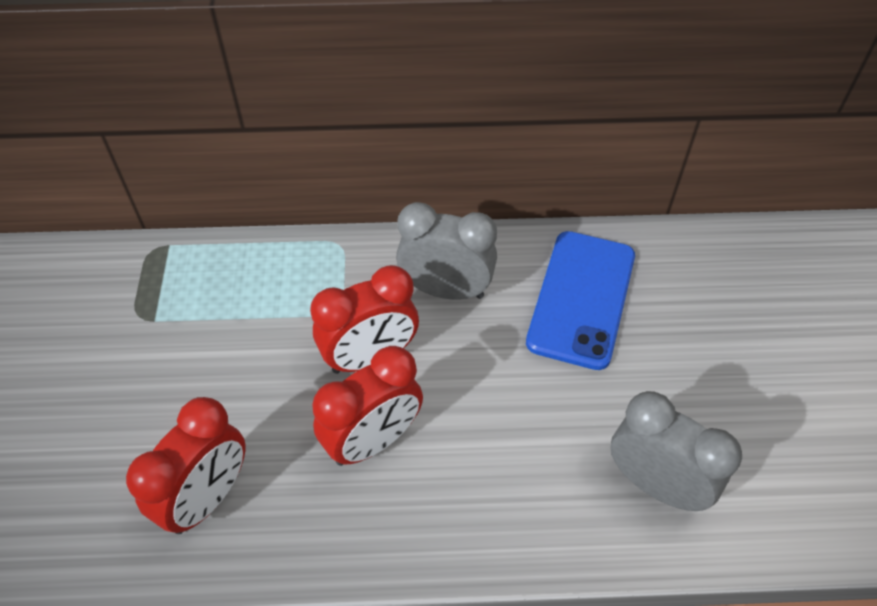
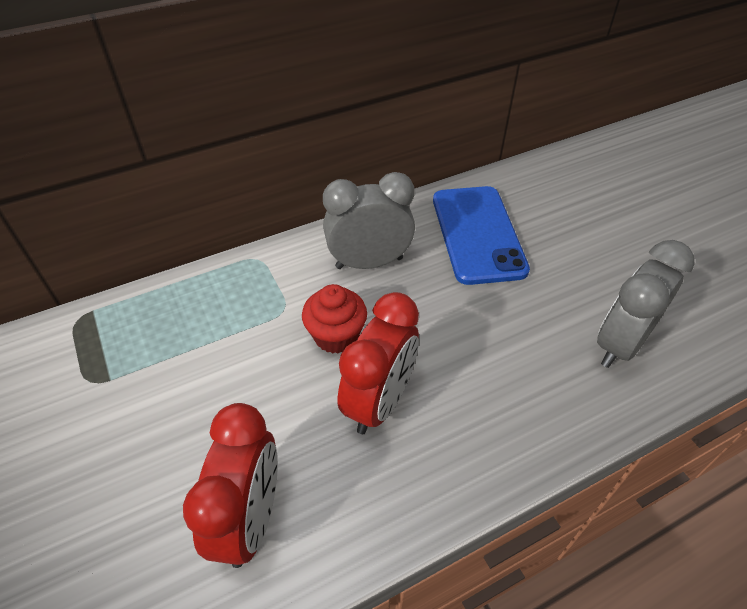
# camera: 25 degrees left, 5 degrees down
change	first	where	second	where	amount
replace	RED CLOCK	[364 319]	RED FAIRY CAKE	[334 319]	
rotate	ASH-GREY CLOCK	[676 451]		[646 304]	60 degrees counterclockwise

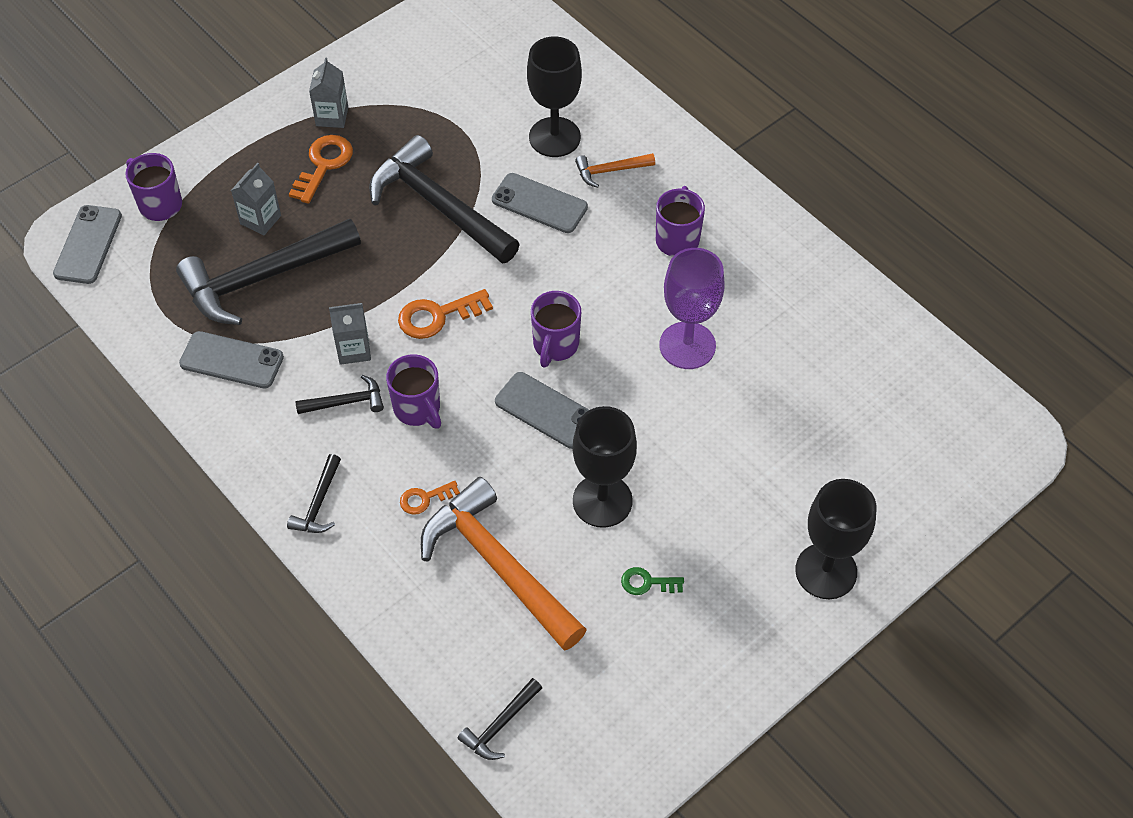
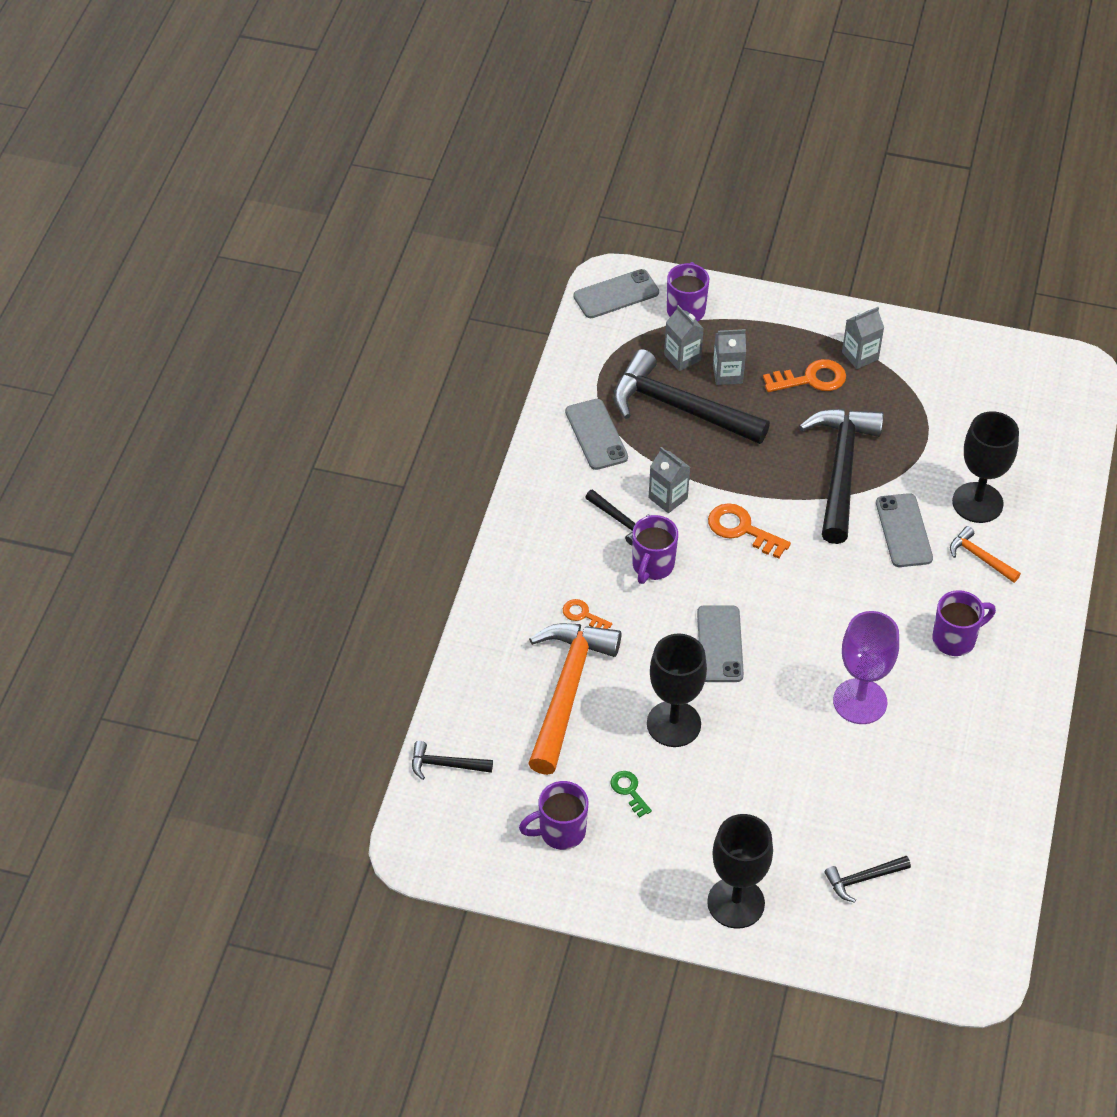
# camera: 55 degrees right, 5 degrees down
change	first	where	second	where	amount
move	PURPLE COFFEE MUG	[556 329]		[553 815]	
insert			ASH-GREY JUICE CARTON	[684 338]	
move	JET-BLACK CARPENTER'S HAMMER	[314 493]		[868 879]	

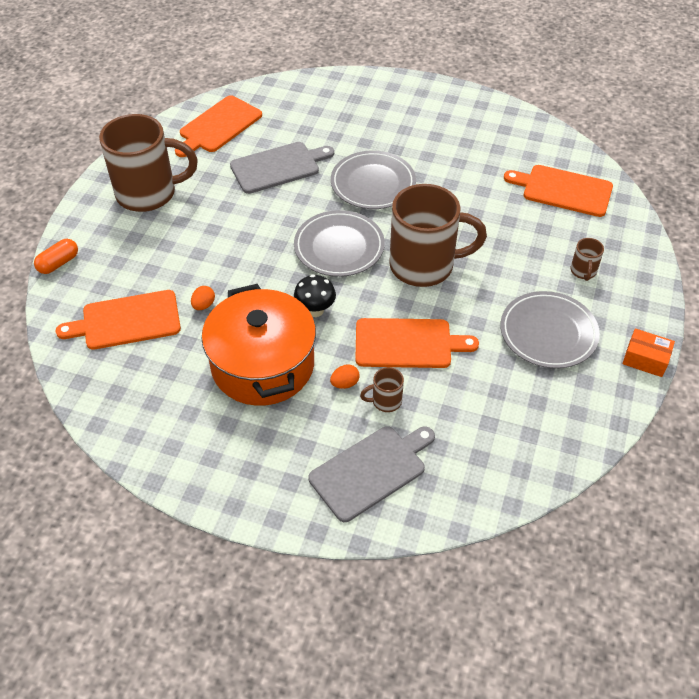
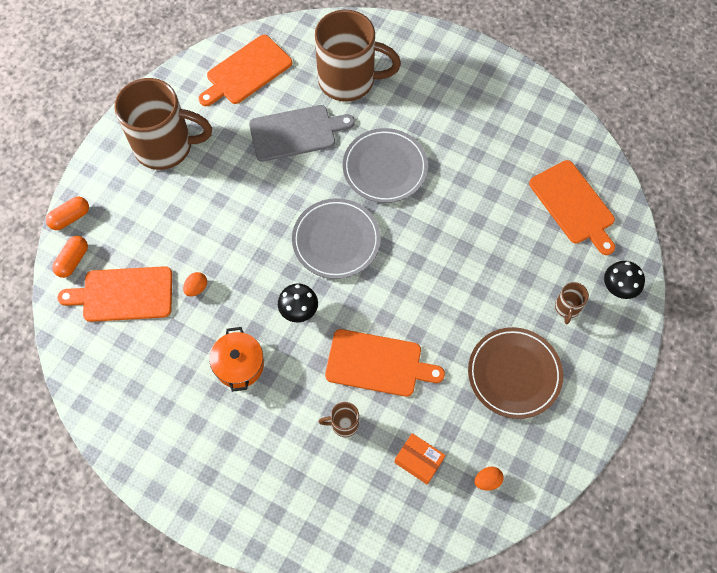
# camera: 10 degrees right, 15 degrees up
change	first	where	second	where	amount
insert			ORANGE PILL SHAPE	[70 257]	
resize	ORANGE POT	[259 345]		[236 359]	x0.51
move	DARK BROWN COFFEE MUG	[438 235]		[358 56]	
move	ORANGE PACKAGE	[648 352]		[419 459]	
recolor	ASH-GREY DINNER PLATE	[550 330]	DARK BROWN DINNER PLATE	[515 373]	
move	ORANGE EGG	[345 376]		[488 479]	
rotate	ORANGE CUTTING BOARD	[558 191]		[572 207]	150 degrees counterclockwise
insert			JET-BLACK FUNGUS	[624 280]	
delete	ASH-GREY CUTTING BOARD	[371 474]			

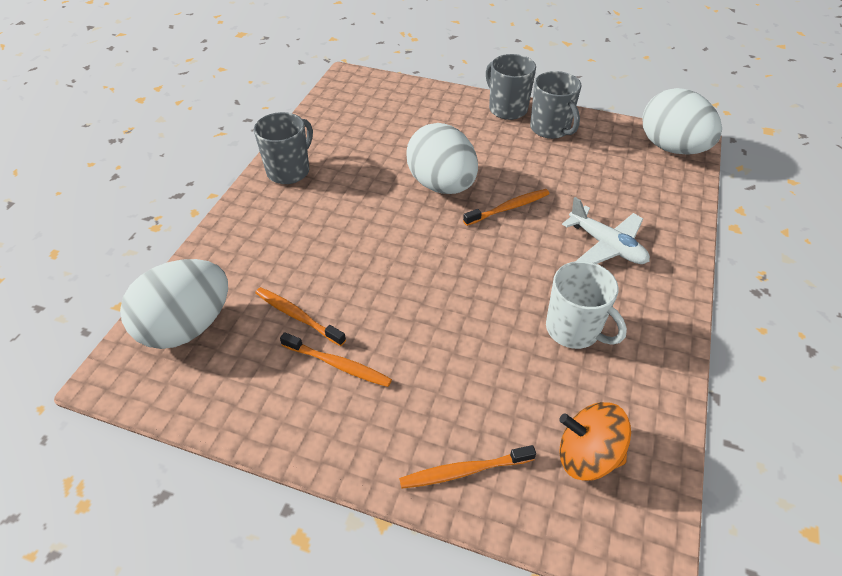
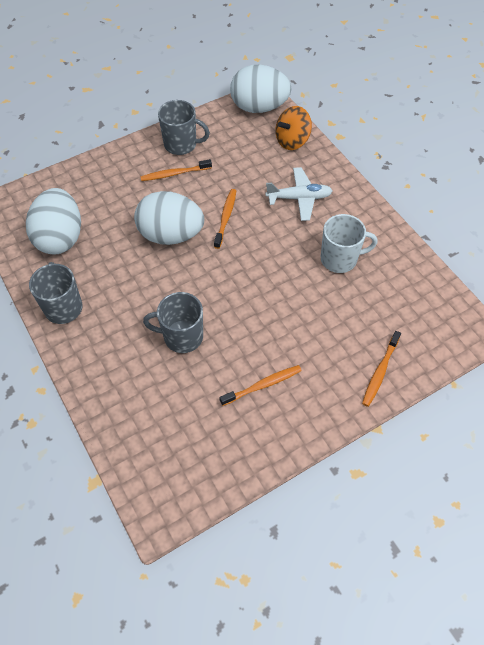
# camera: 50 degrees left, 10 degrees up
change	first	where	second	where	amount
move	SNOW-WHITE EGG	[174 304]		[53 221]	
move	ORANGE TOOTH BRUSH	[300 316]		[176 170]	
move	ASH-GREY COFFEE MUG	[511 87]		[173 322]	
move	ORANGE WHIRLIGIG	[595 441]		[293 128]	

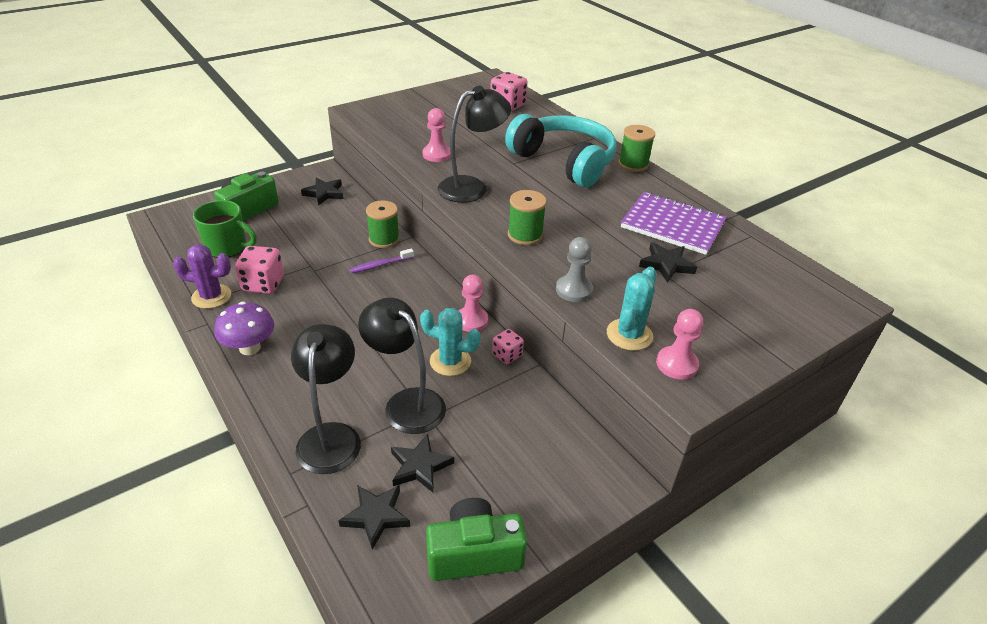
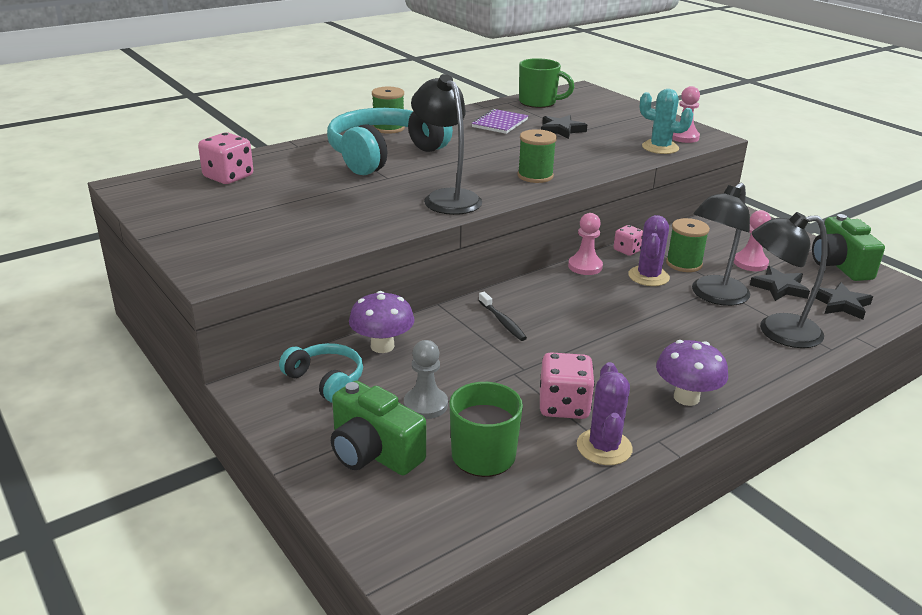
# camera: 90 degrees left, 10 degrees down
change	first	where	second	where	amount
replace	JET-BLACK FIVE-POINTED STAR	[322 191]	TEAL HEADPHONES	[321 373]	
insert			PURPLE FUNGUS	[381 322]	
move	ASH-GREY GAME PAWN	[574 269]		[426 379]	
resize	PURPLE NOTEPAD	[674 223]		[500 121]	x0.64
recolor	PURPLE TOOTH BRUSH	[381 261]	JET-BLACK TOOTH BRUSH	[503 316]	
insert			LEAF-GREEN COFFEE MUG	[546 83]	
recolor	TEAL CACTUS	[450 342]	PURPLE CACTUS	[649 250]	
move	LEAF-GREEN BOBBIN	[383 224]		[688 245]	
move	PINK GAME PAWN	[437 135]		[752 240]	

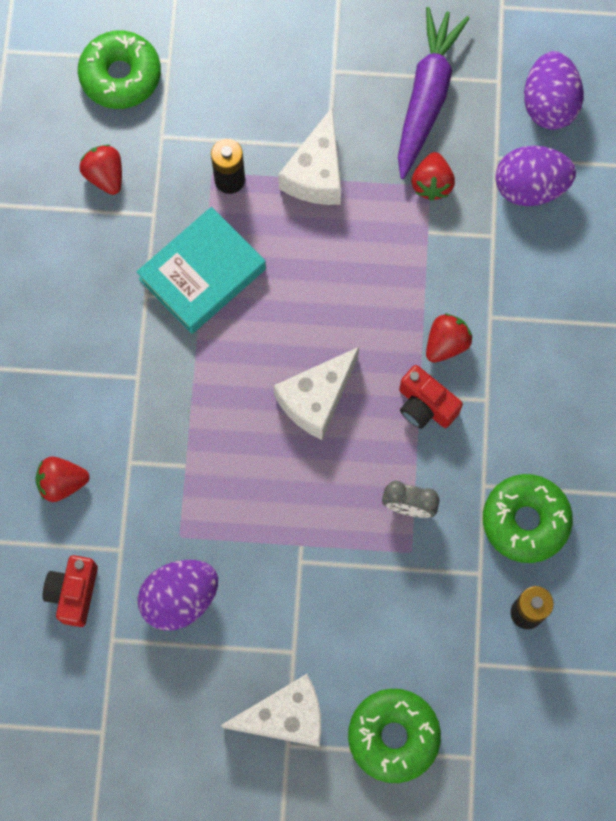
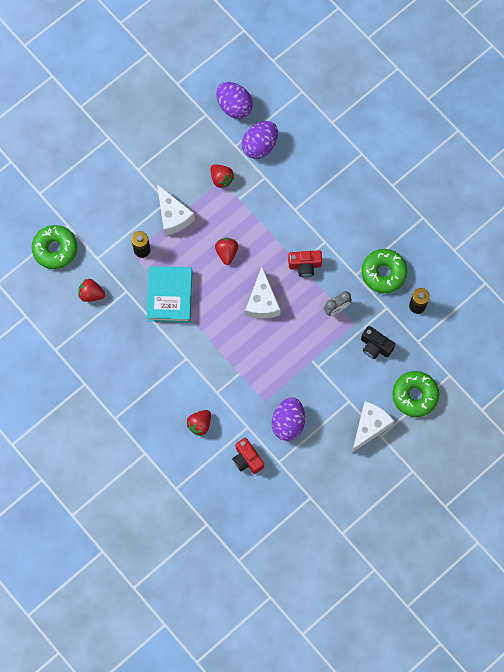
# camera: 45 degrees left, 0 degrees up
change	first	where	second	where	amount
move	RED TOY STRAWBERRY	[449 338]		[226 251]	
insert			JET-BLACK CAMERA	[378 342]	
delete	PURPLE ROOT VEGETABLE	[434 93]			

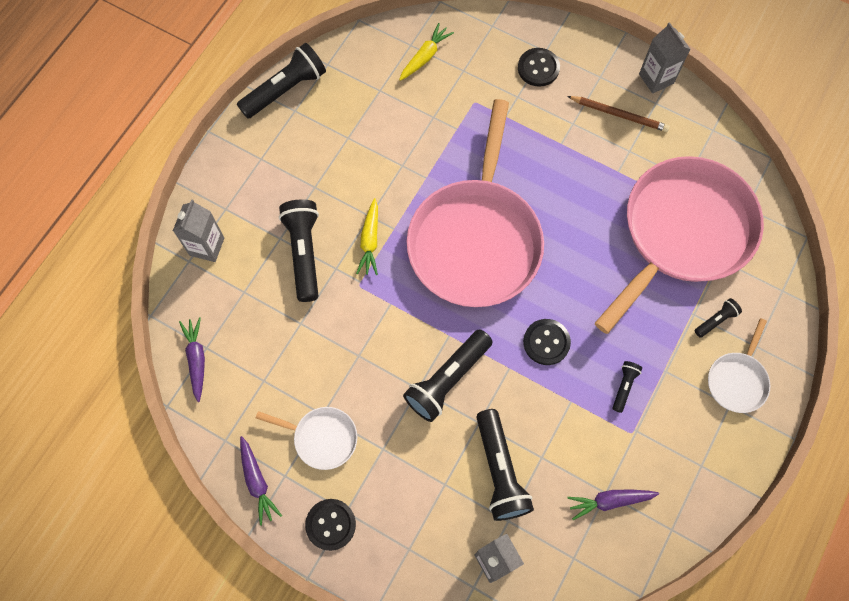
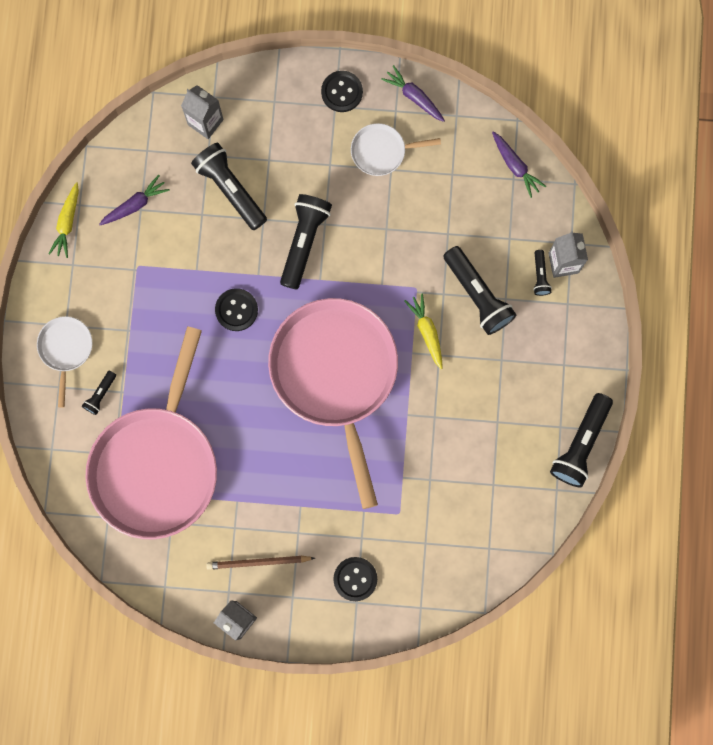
# camera: 155 degrees right, 10 degrees up
change	first	where	second	where	amount
move	YELLOW ROOT VEGETABLE	[426 52]		[64 220]	
move	JET-BLACK POCKET TORCH	[627 387]		[542 273]	

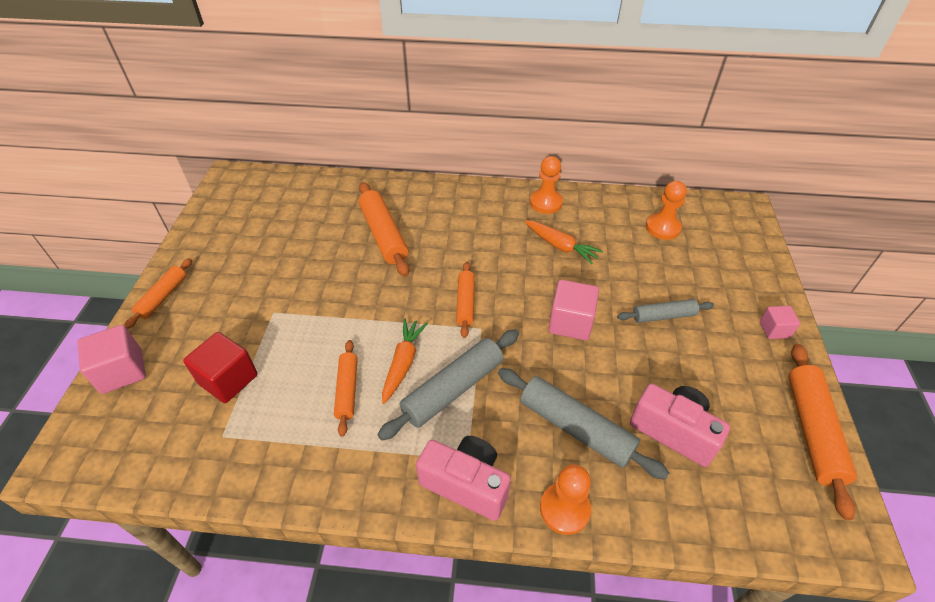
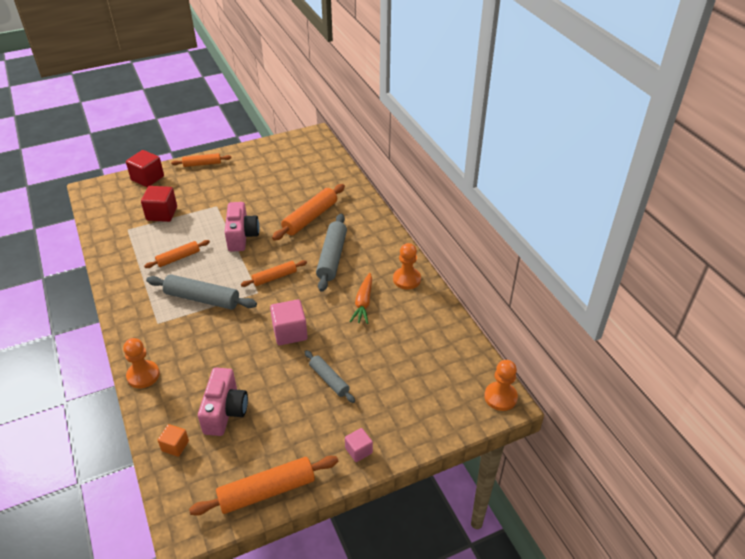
# camera: 60 degrees right, 5 degrees down
change	first	where	second	where	amount
recolor	PINK SOLID CUBE	[111 359]	RED SOLID CUBE	[145 168]	
insert			ORANGE SOLID CUBE	[173 440]	
move	PINK CAMERA	[463 478]		[242 227]	
move	ASH-GREY DOUGH ROLLER	[583 424]		[331 252]	
move	ORANGE GAME PAWN	[666 210]		[501 385]	
delete	ORANGE ROOT VEGETABLE	[405 361]			

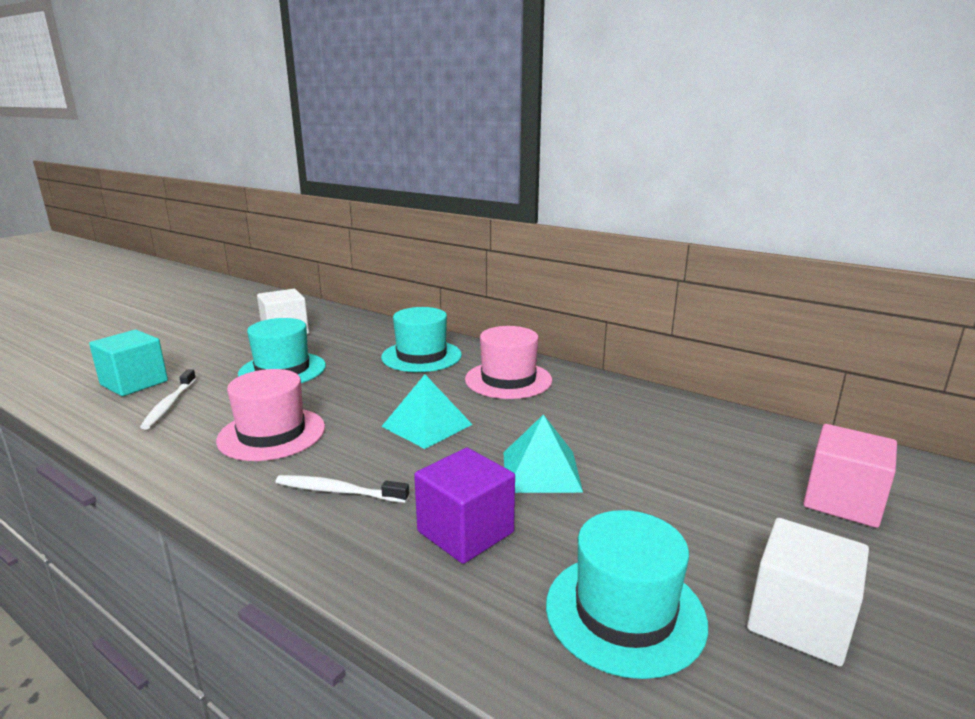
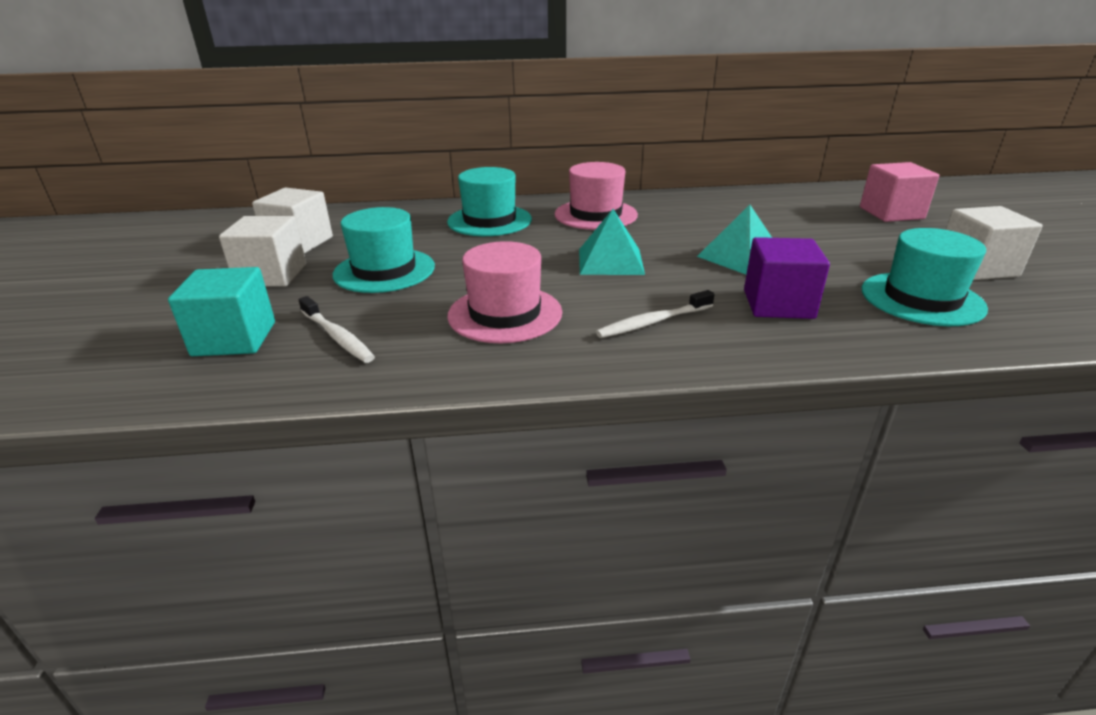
# camera: 40 degrees left, 10 degrees up
change	first	where	second	where	amount
insert			SNOW-WHITE SOLID CUBE	[262 251]	

